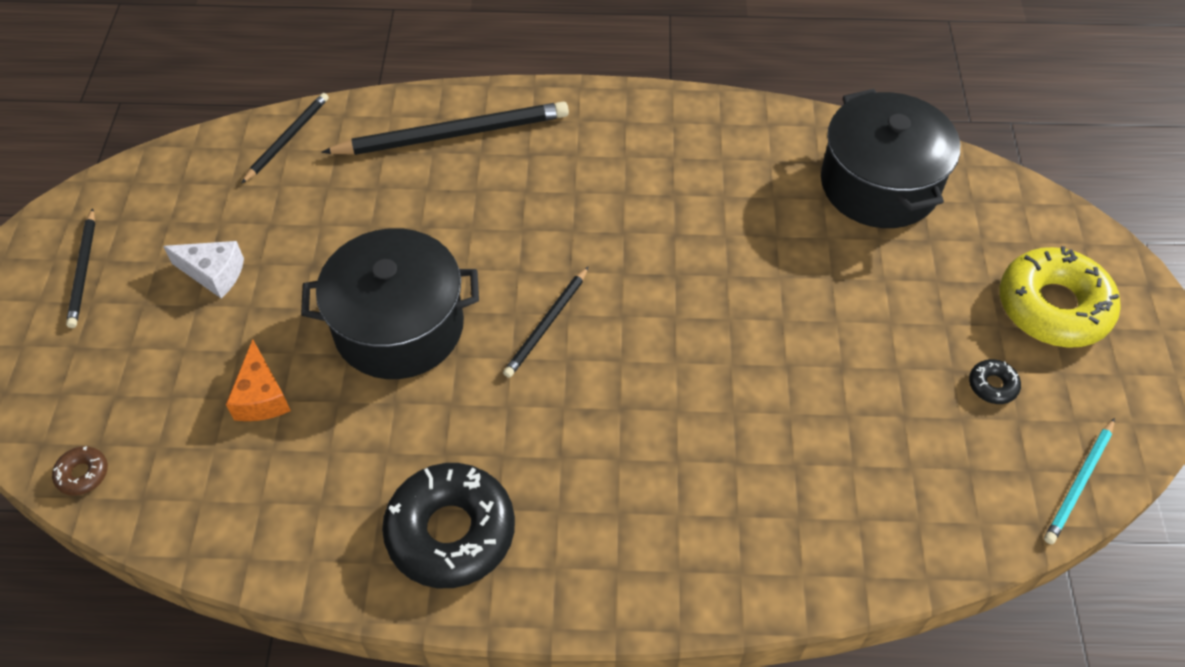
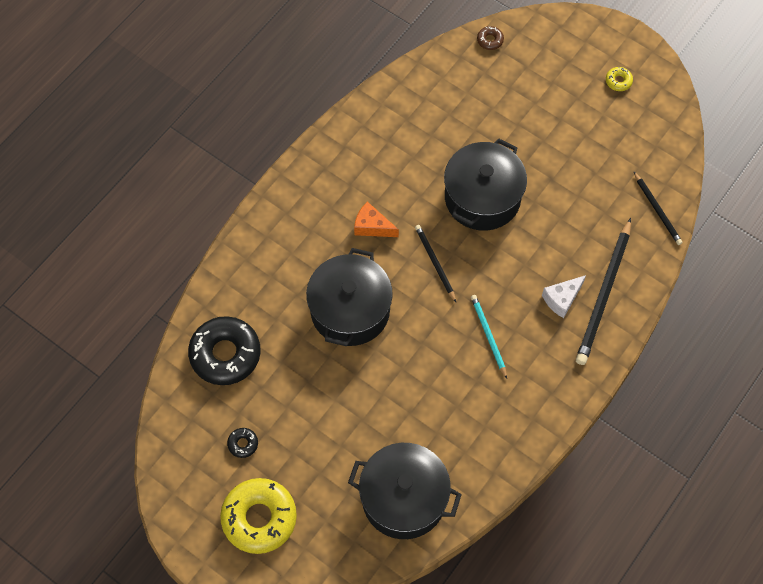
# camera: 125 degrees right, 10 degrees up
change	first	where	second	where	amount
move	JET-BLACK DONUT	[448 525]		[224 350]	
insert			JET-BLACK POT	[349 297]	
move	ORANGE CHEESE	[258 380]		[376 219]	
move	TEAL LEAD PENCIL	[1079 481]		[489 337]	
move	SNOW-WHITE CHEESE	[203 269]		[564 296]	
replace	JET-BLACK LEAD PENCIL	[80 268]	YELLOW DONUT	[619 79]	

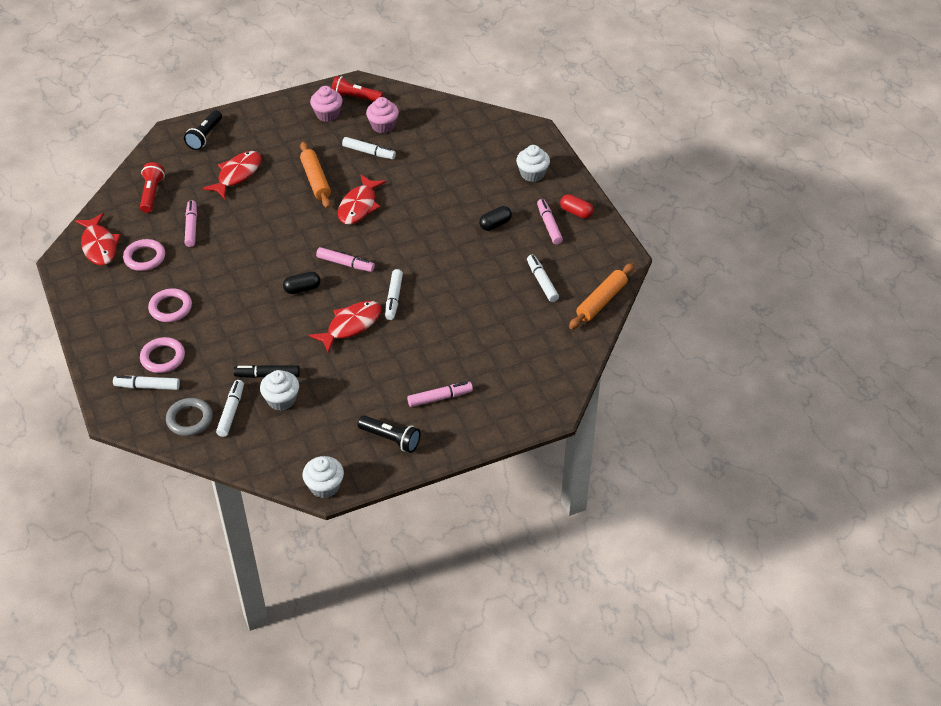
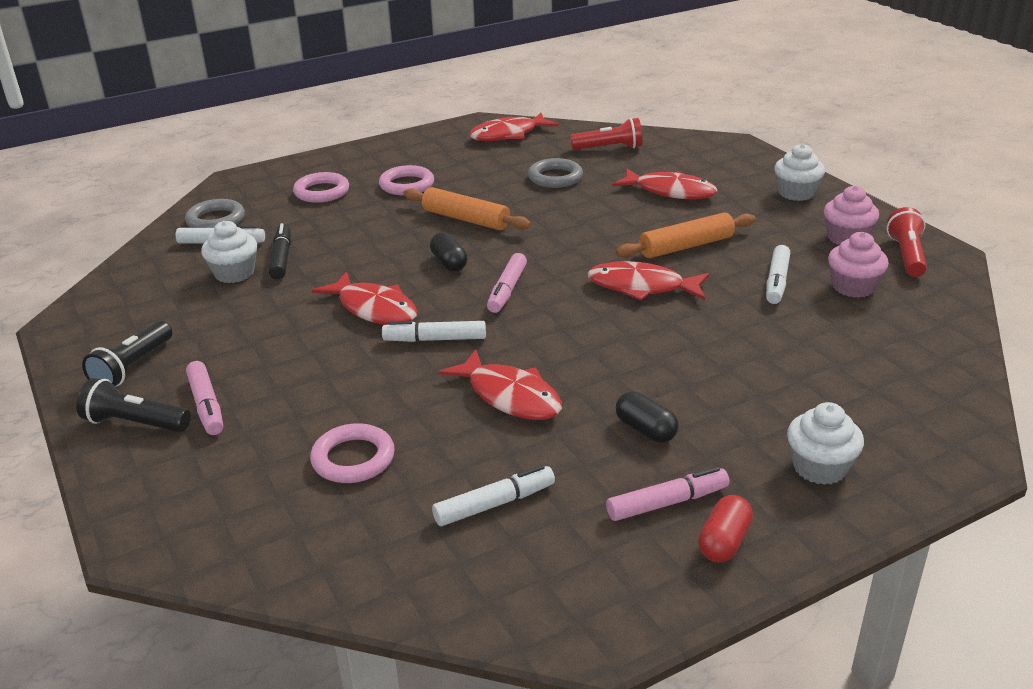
# camera: 85 degrees right, 15 degrees down
change	first	where	second	where	amount
move	JET-BLACK POCKET TORCH	[203 130]		[133 405]	
move	PINK HOOP	[144 255]		[352 453]	
move	ORANGE DOUGH ROLLER	[601 296]		[467 208]	
insert			RED FISH	[500 384]	
replace	PINK MARKER PEN	[191 223]	ASH-GREY HOOP	[555 173]	
move	SNOW-WHITE FAIRY CAKE	[323 477]		[799 172]	
delete	SNOW-WHITE MARKER PEN	[146 383]			

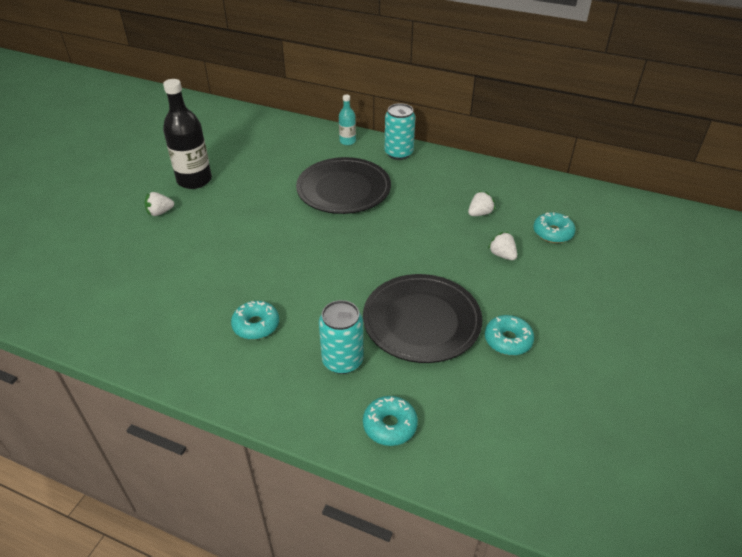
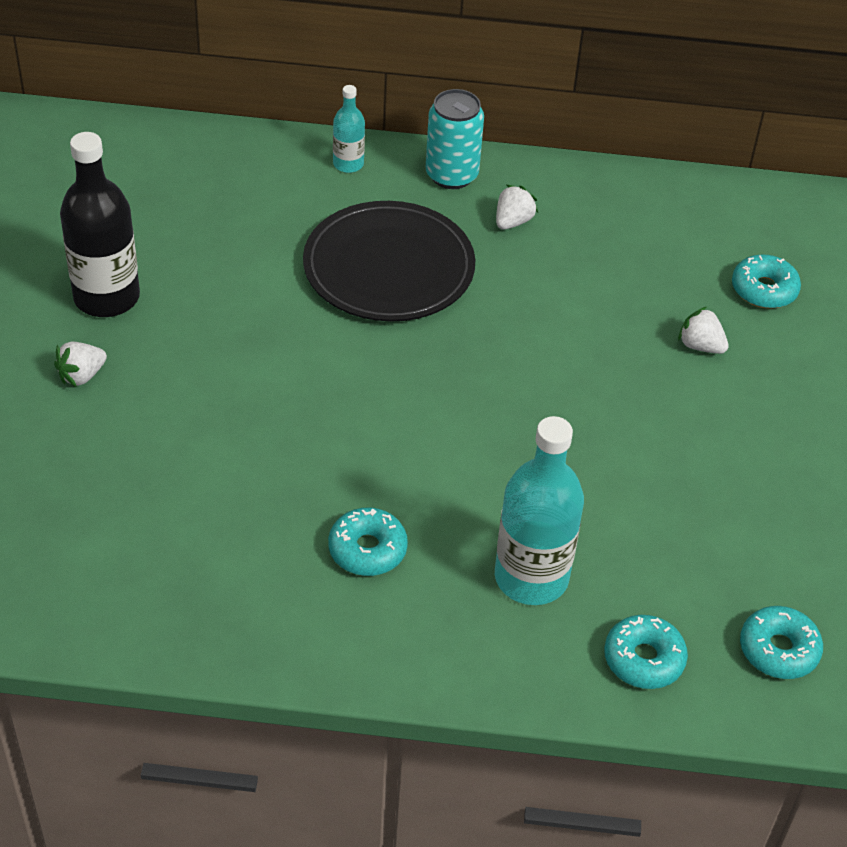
# camera: 20 degrees left, 5 degrees up
change	first	where	second	where	amount
replace	TEAL TIN	[341 337]	TEAL BOTTLE	[539 510]	
move	SNOW-WHITE TOY STRAWBERRY	[481 203]		[517 207]	
move	TEAL DONUT	[509 335]		[781 642]	
delete	JET-BLACK DINNER PLATE	[423 318]			

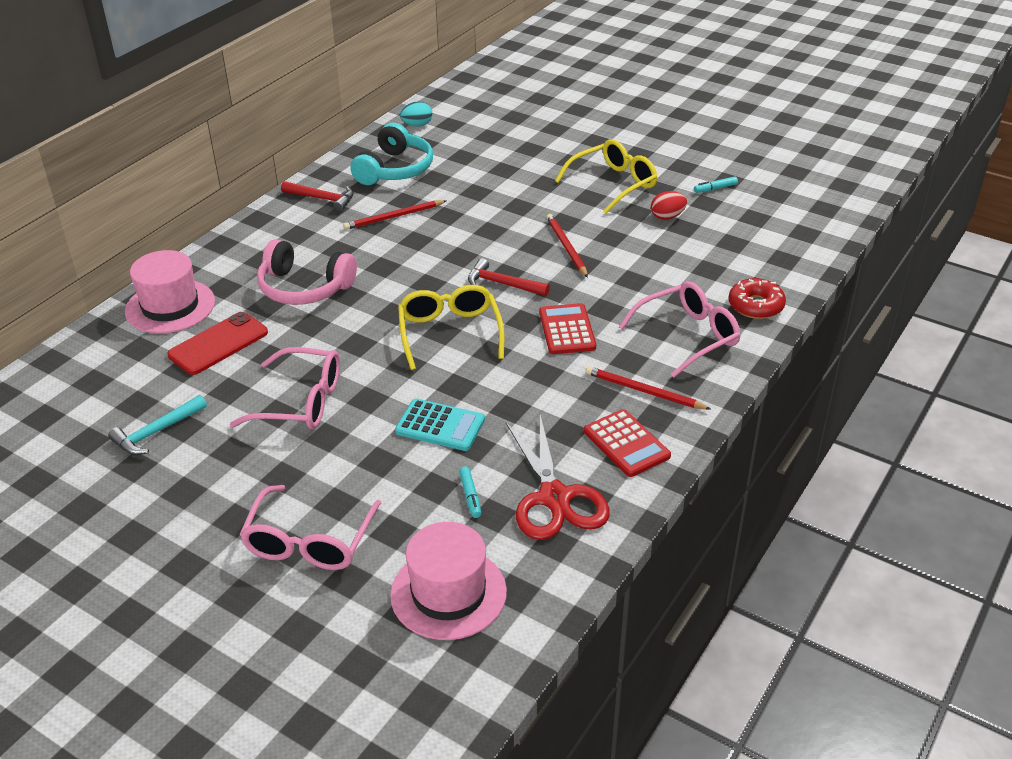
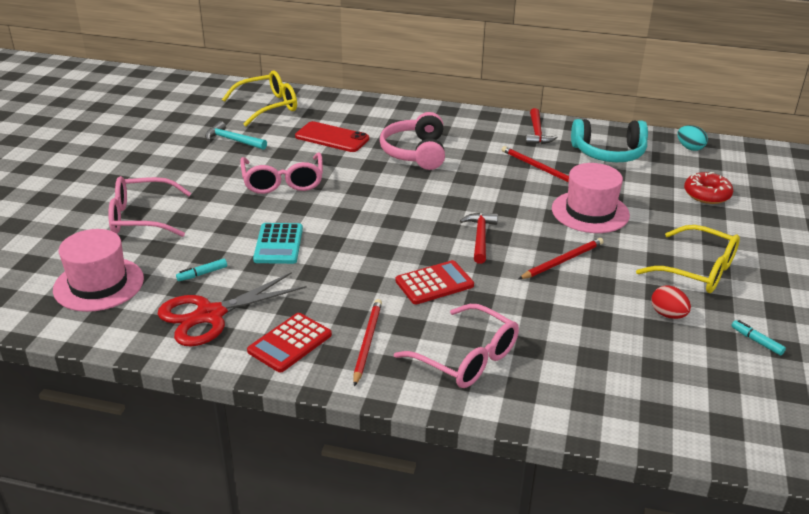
# camera: 70 degrees right, 5 degrees down
change	first	where	second	where	amount
move	YELLOW EYEGLASSES	[451 327]		[259 98]	
move	PINK TALL HAT	[170 292]		[591 198]	
move	RED DONUT	[757 298]		[708 188]	

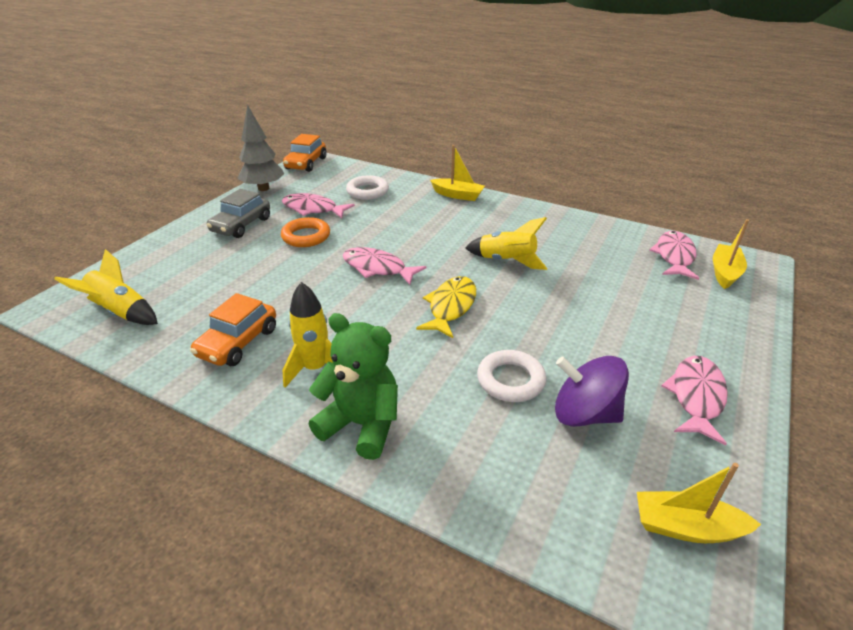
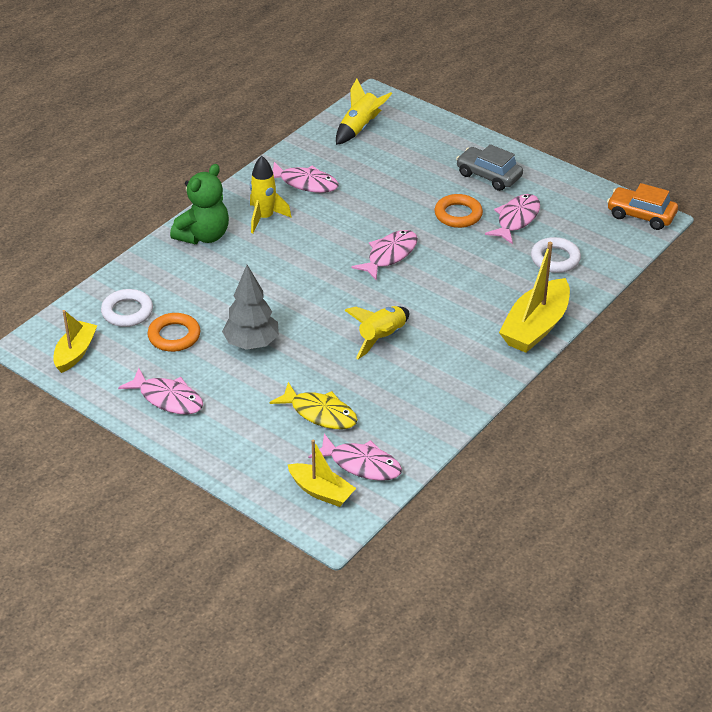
# camera: 100 degrees right, 5 degrees up
change	first	where	second	where	amount
move	SNOW-WHITE HOOP	[511 376]		[127 308]	
replace	PURPLE WHIRLIGIG	[592 391]	ORANGE HOOP	[174 332]	
move	ASH-GREY FIR TREE	[260 147]		[250 307]	
move	YELLOW FISH	[446 307]		[314 405]	
replace	ORANGE TOY CAR	[233 329]	PINK FISH	[306 177]	
resize	YELLOW TOY BOAT	[457 173]		[534 297]	x1.61

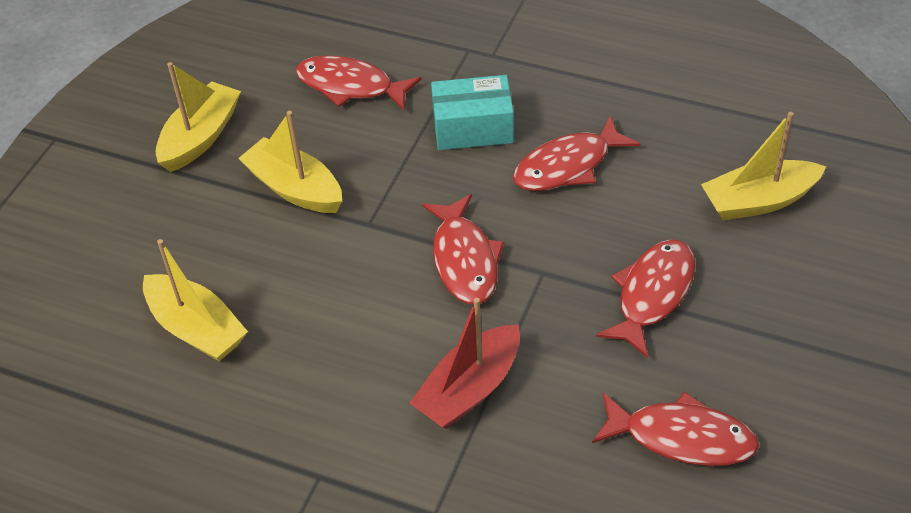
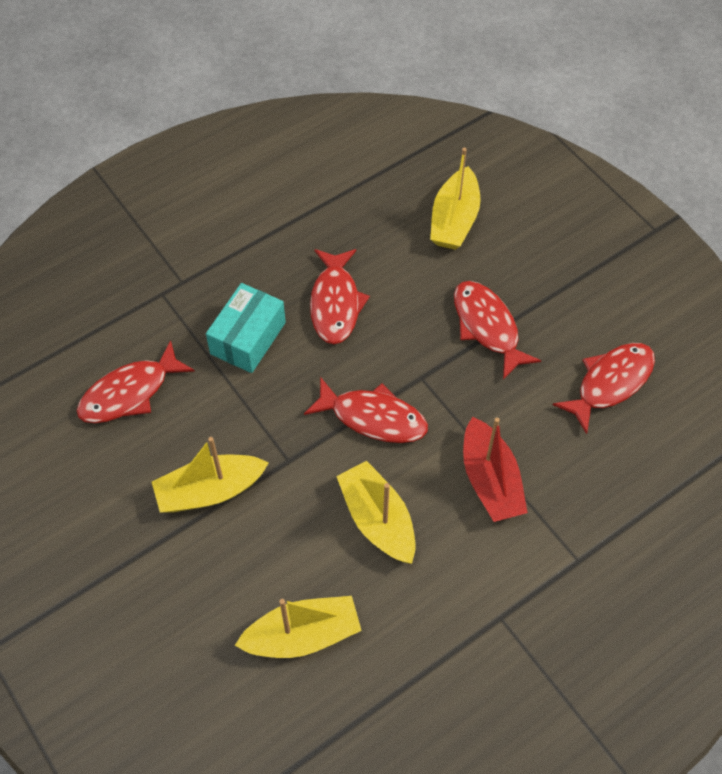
# camera: 60 degrees left, 10 degrees up
change	first	where	second	where	amount
move	YELLOW TOY BOAT	[198 117]		[376 512]	

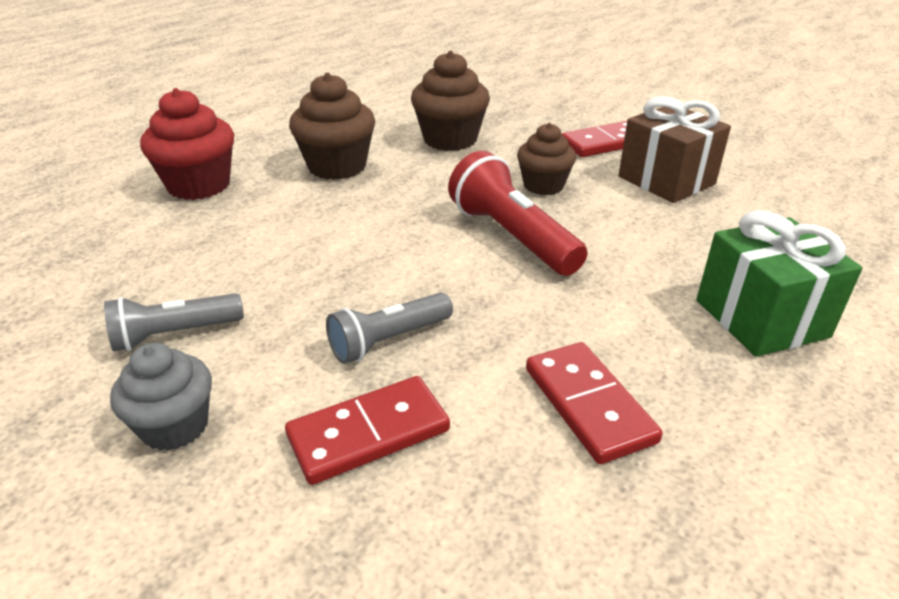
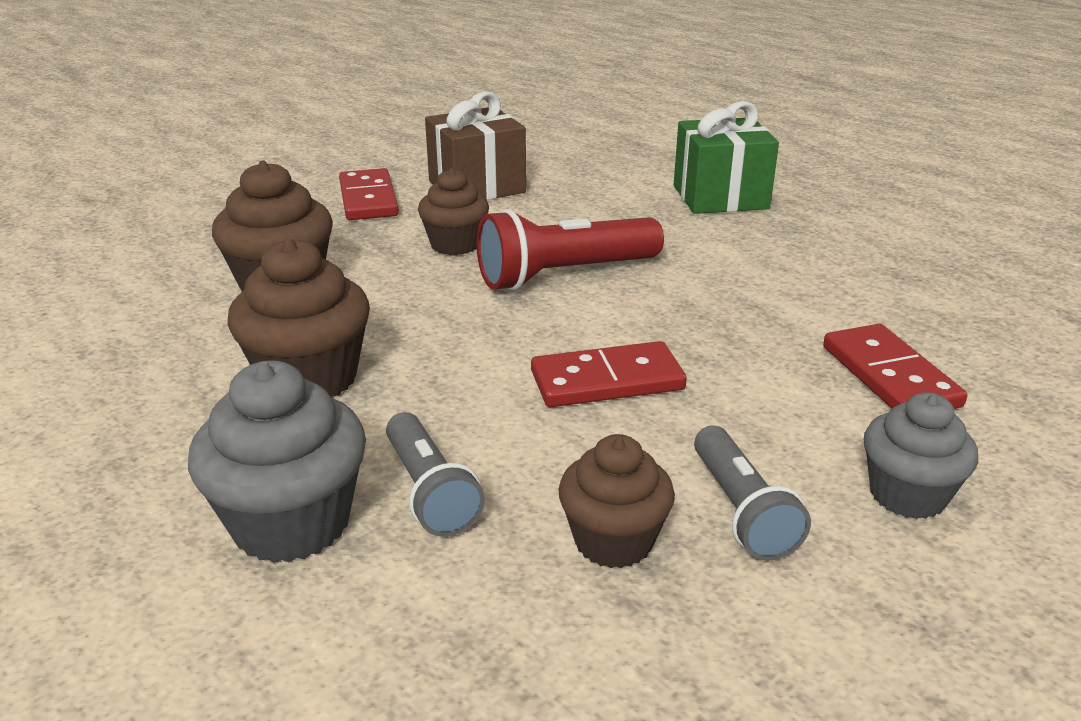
# camera: 80 degrees left, 5 degrees down
change	first	where	second	where	amount
recolor	RED FAIRY CAKE	[187 144]	ASH-GREY FAIRY CAKE	[277 461]	
move	ASH-GREY POCKET TORCH	[389 328]		[435 474]	
move	RED DOMINO PIECE	[594 403]		[609 374]	
insert			DARK BROWN FAIRY CAKE	[616 501]	

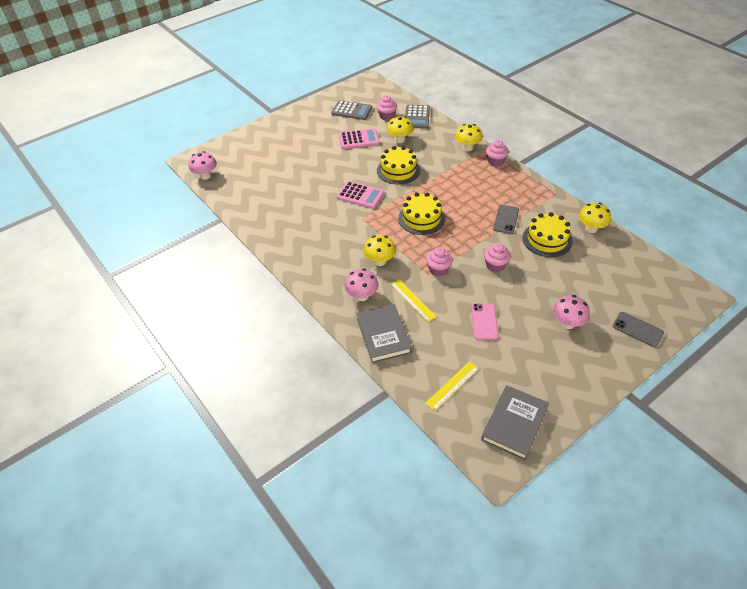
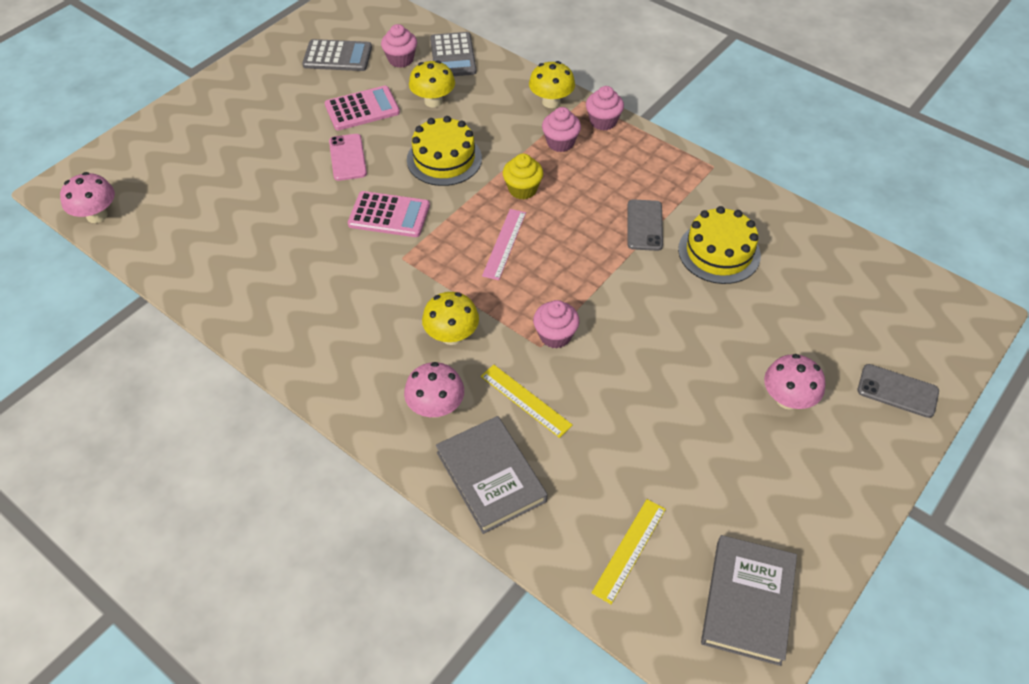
# camera: 15 degrees left, 5 degrees up
change	first	where	second	where	amount
move	PINK MOBILE PHONE	[485 321]		[348 157]	
replace	YELLOW LAYER CAKE	[421 213]	PINK STRAIGHTEDGE	[504 244]	
insert			YELLOW FAIRY CAKE	[523 176]	
move	PINK FAIRY CAKE	[497 257]		[561 129]	
delete	YELLOW FUNGUS	[595 218]			

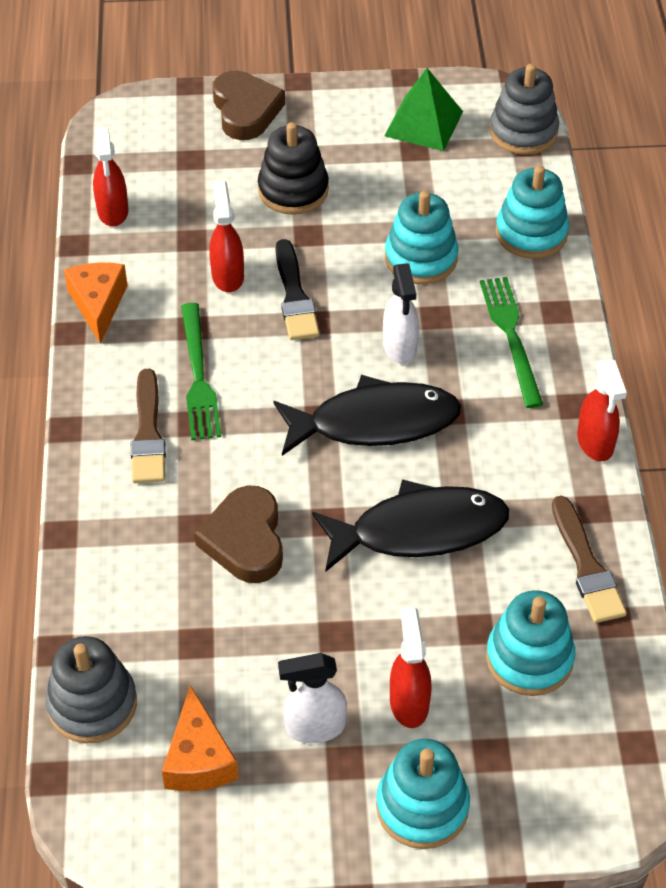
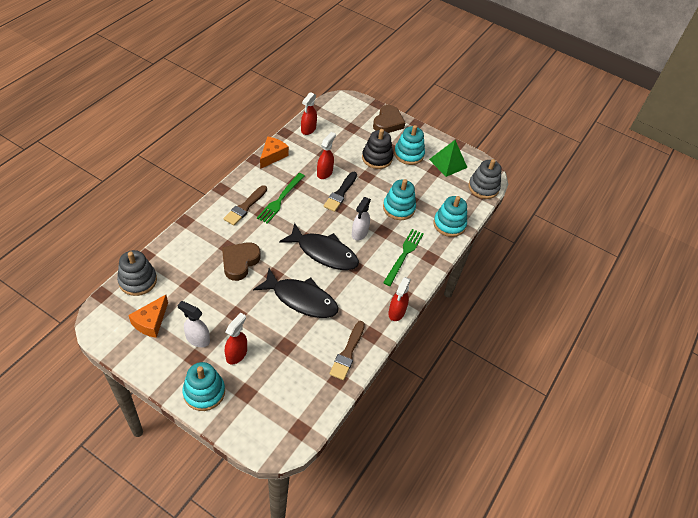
# camera: 30 degrees right, 0 degrees up
change	first	where	second	where	amount
move	TEAL STACKING TOY	[530 643]		[409 145]	

